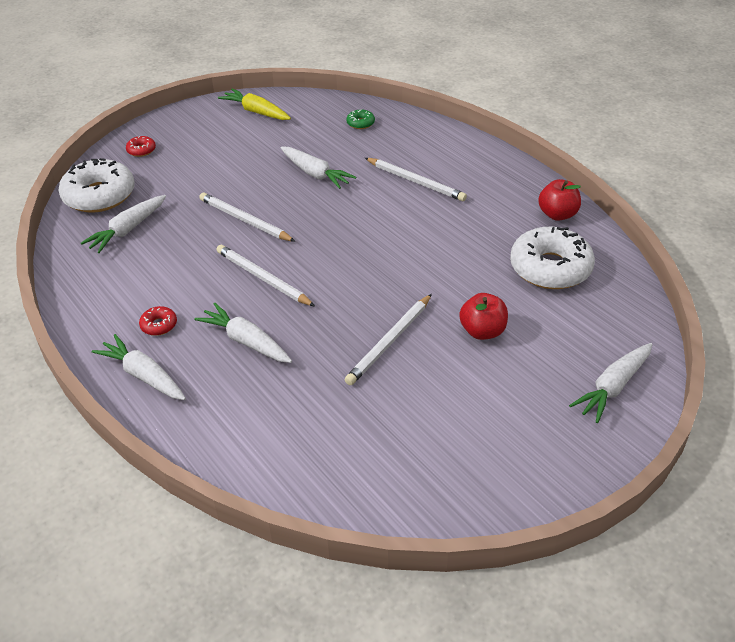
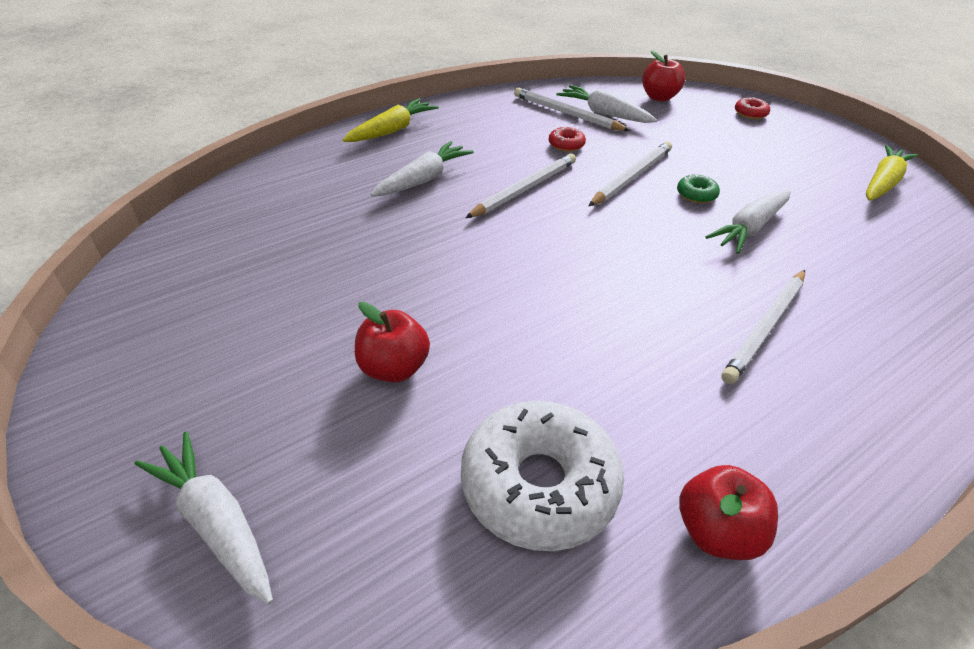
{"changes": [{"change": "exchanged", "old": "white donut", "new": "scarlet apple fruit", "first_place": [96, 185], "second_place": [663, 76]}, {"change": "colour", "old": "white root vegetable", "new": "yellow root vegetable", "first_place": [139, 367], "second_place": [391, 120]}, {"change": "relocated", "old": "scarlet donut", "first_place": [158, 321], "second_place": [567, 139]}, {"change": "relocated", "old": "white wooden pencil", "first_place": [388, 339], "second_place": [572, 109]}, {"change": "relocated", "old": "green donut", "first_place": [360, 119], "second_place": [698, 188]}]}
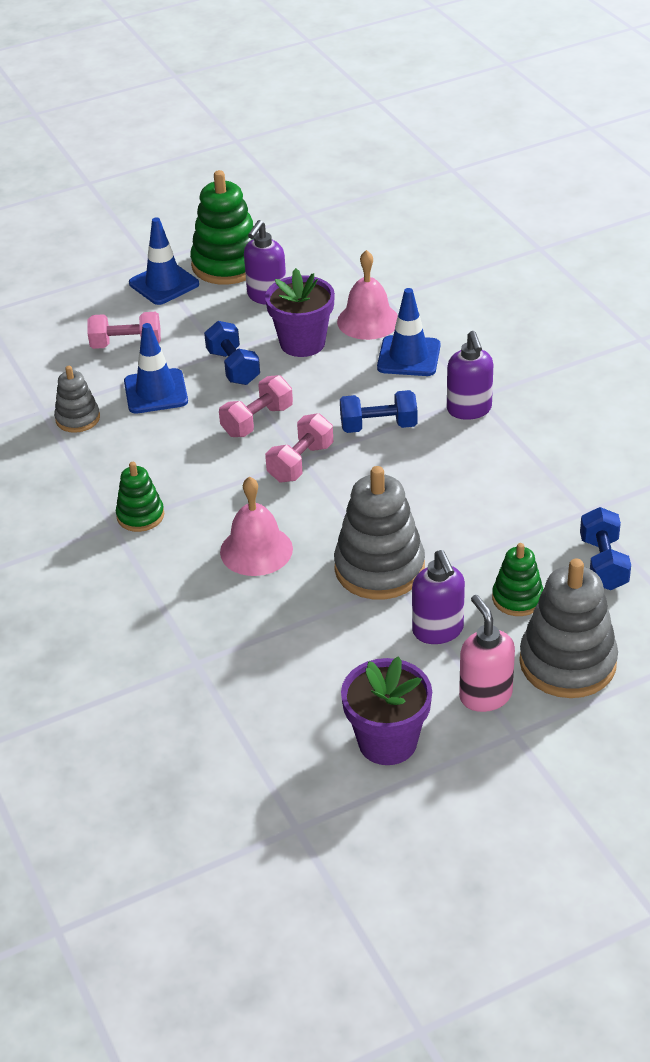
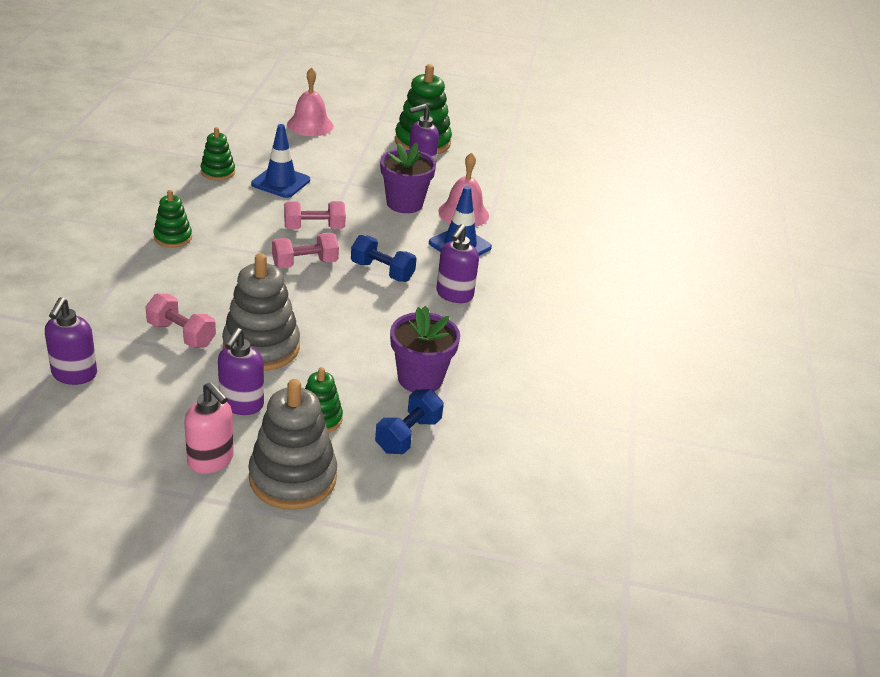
{"changes": [{"change": "colour", "old": "ash-grey stacking toy", "new": "green stacking toy", "first_place": [77, 399], "second_place": [218, 154]}, {"change": "relocated", "old": "rosy hand weight", "first_place": [124, 330], "second_place": [180, 320]}, {"change": "missing", "old": "blue traffic cone", "first_place": [164, 261]}, {"change": "missing", "old": "blue hand weight", "first_place": [232, 353]}, {"change": "relocated", "old": "rosy hand bell", "first_place": [256, 526], "second_place": [310, 101]}, {"change": "relocated", "old": "violet flower pot", "first_place": [386, 710], "second_place": [425, 349]}, {"change": "spun", "old": "rosy soap pump", "first_place": [487, 653], "second_place": [209, 428], "degrees": 120}, {"change": "appeared", "new": "violet soap pump", "second_place": [71, 341]}]}
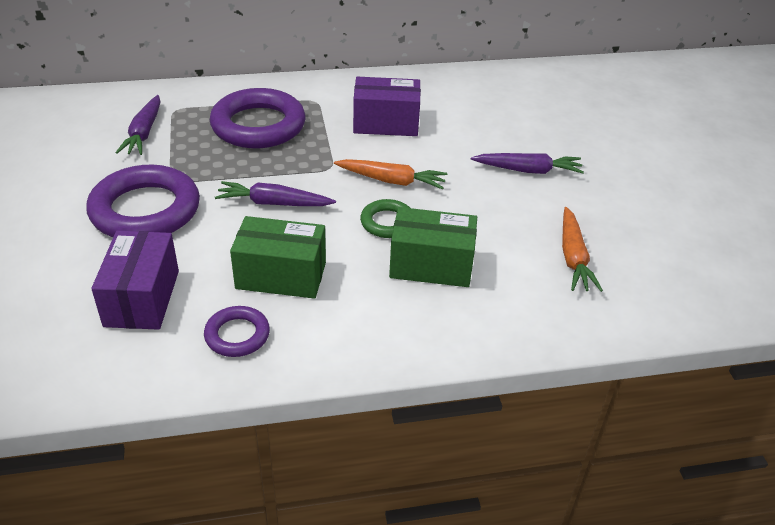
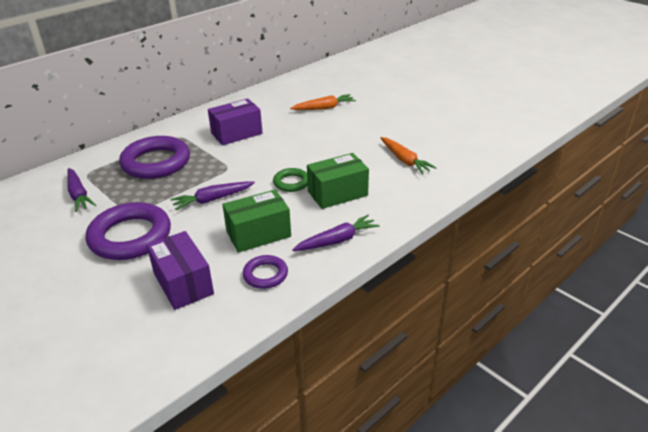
{"changes": [{"change": "relocated", "old": "bright orange root vegetable", "first_place": [390, 174], "second_place": [323, 102]}, {"change": "relocated", "old": "violet root vegetable", "first_place": [527, 163], "second_place": [336, 233]}]}
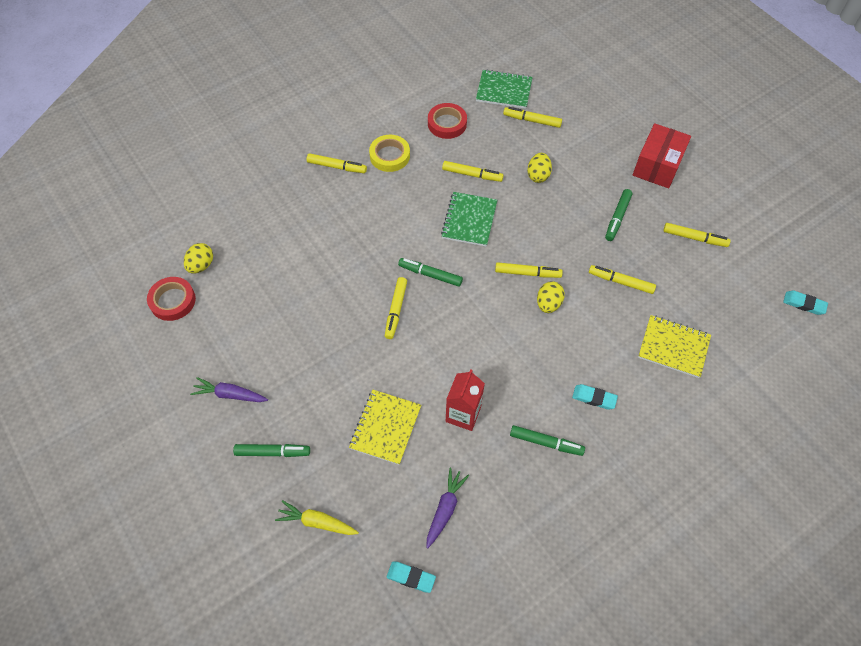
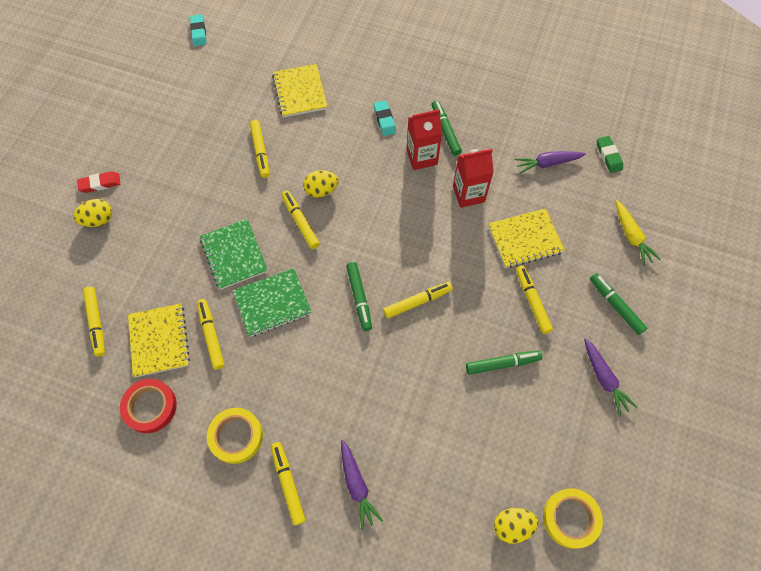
{"changes": [{"change": "colour", "old": "scarlet sticky tape", "new": "yellow sticky tape", "first_place": [171, 299], "second_place": [573, 518]}, {"change": "colour", "old": "aqua gum eraser", "new": "green gum eraser", "first_place": [411, 577], "second_place": [610, 154]}, {"change": "relocated", "old": "green notebook", "first_place": [504, 89], "second_place": [234, 254]}, {"change": "relocated", "old": "yellow toy egg", "first_place": [539, 168], "second_place": [92, 213]}, {"change": "relocated", "old": "green marker", "first_place": [618, 215], "second_place": [504, 362]}, {"change": "exchanged", "old": "scarlet package", "new": "scarlet gum eraser", "first_place": [662, 155], "second_place": [99, 182]}, {"change": "relocated", "old": "yellow marker", "first_place": [697, 235], "second_place": [534, 299]}, {"change": "appeared", "new": "yellow notebook", "second_place": [159, 340]}, {"change": "appeared", "new": "violet root vegetable", "second_place": [362, 485]}, {"change": "appeared", "new": "scarlet carton", "second_place": [424, 139]}]}
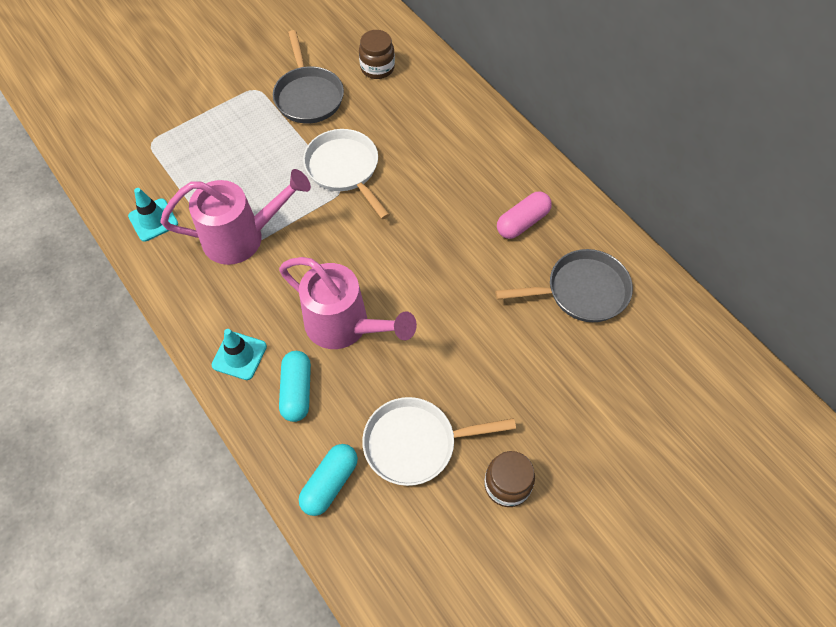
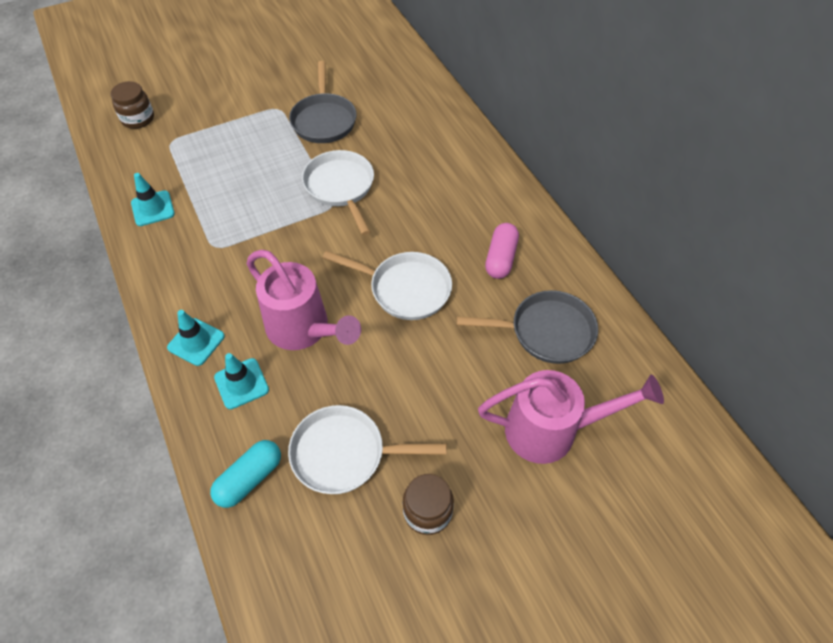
{"changes": [{"change": "relocated", "old": "rosy watering pot", "first_place": [235, 217], "second_place": [571, 417]}, {"change": "exchanged", "old": "aqua capsule", "new": "aqua traffic cone", "first_place": [295, 386], "second_place": [241, 381]}, {"change": "relocated", "old": "brown jar", "first_place": [377, 54], "second_place": [132, 105]}, {"change": "spun", "old": "rosy capsule", "first_place": [524, 215], "second_place": [502, 251], "degrees": -45}, {"change": "appeared", "new": "white skillet", "second_place": [387, 285]}]}
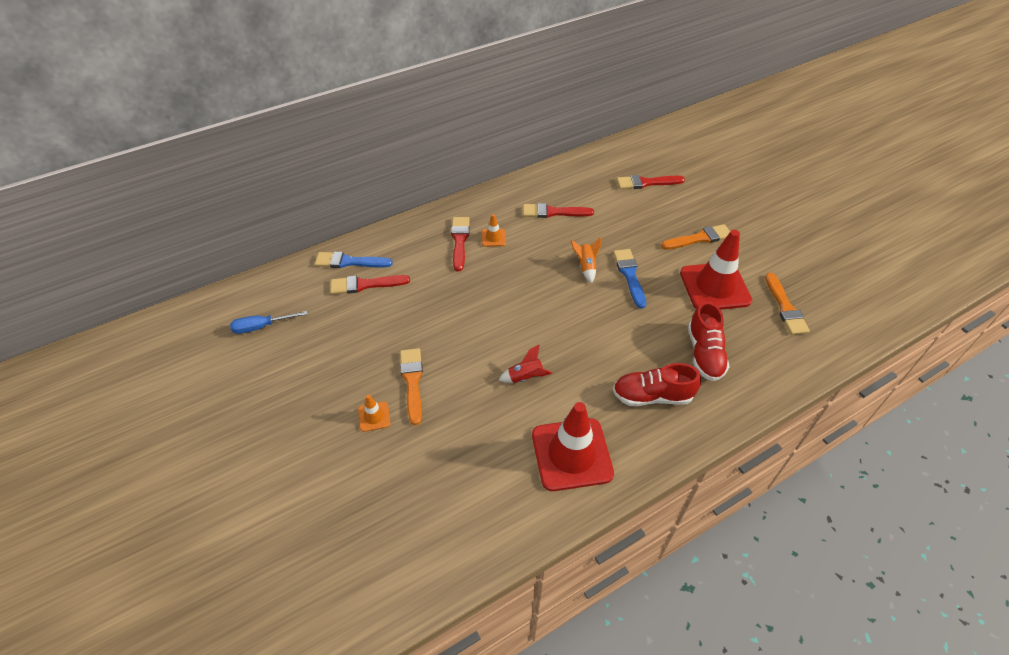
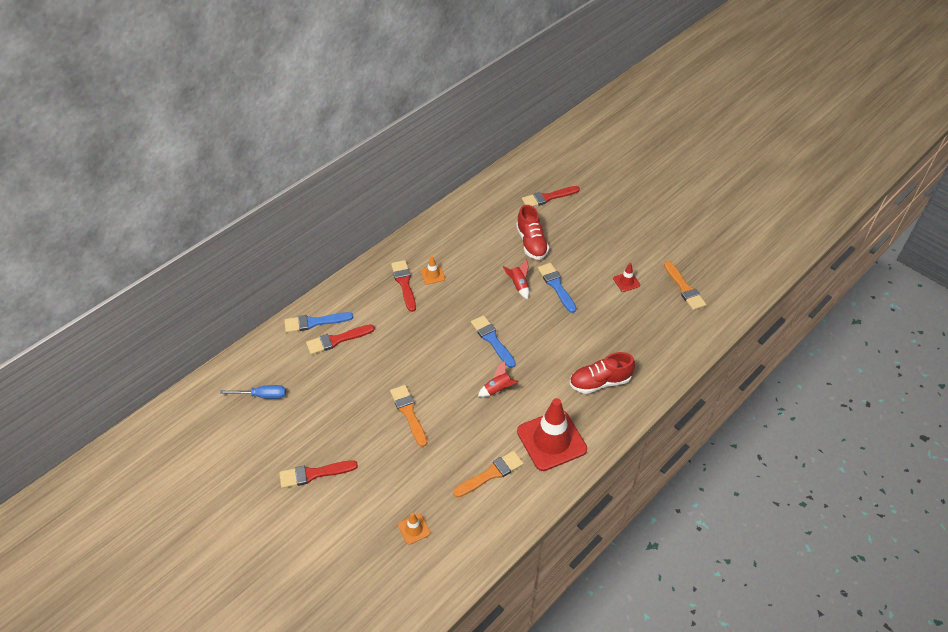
{"changes": [{"change": "spun", "old": "blue flat screwdriver", "first_place": [269, 322], "second_place": [253, 392], "degrees": -150}, {"change": "relocated", "old": "bright orange traffic cone", "first_place": [374, 413], "second_place": [414, 529]}, {"change": "relocated", "old": "scarlet paintbrush", "first_place": [558, 210], "second_place": [318, 474]}, {"change": "colour", "old": "bright orange spaceship", "new": "scarlet spaceship", "first_place": [586, 260], "second_place": [516, 279]}, {"change": "relocated", "old": "bright orange paintbrush", "first_place": [695, 237], "second_place": [488, 474]}, {"change": "size", "old": "scarlet traffic cone", "first_place": [716, 270], "second_place": [626, 277], "factor": 0.44}, {"change": "relocated", "old": "scarlet sneaker", "first_place": [709, 341], "second_place": [532, 232]}, {"change": "appeared", "new": "blue paintbrush", "second_place": [493, 341]}]}
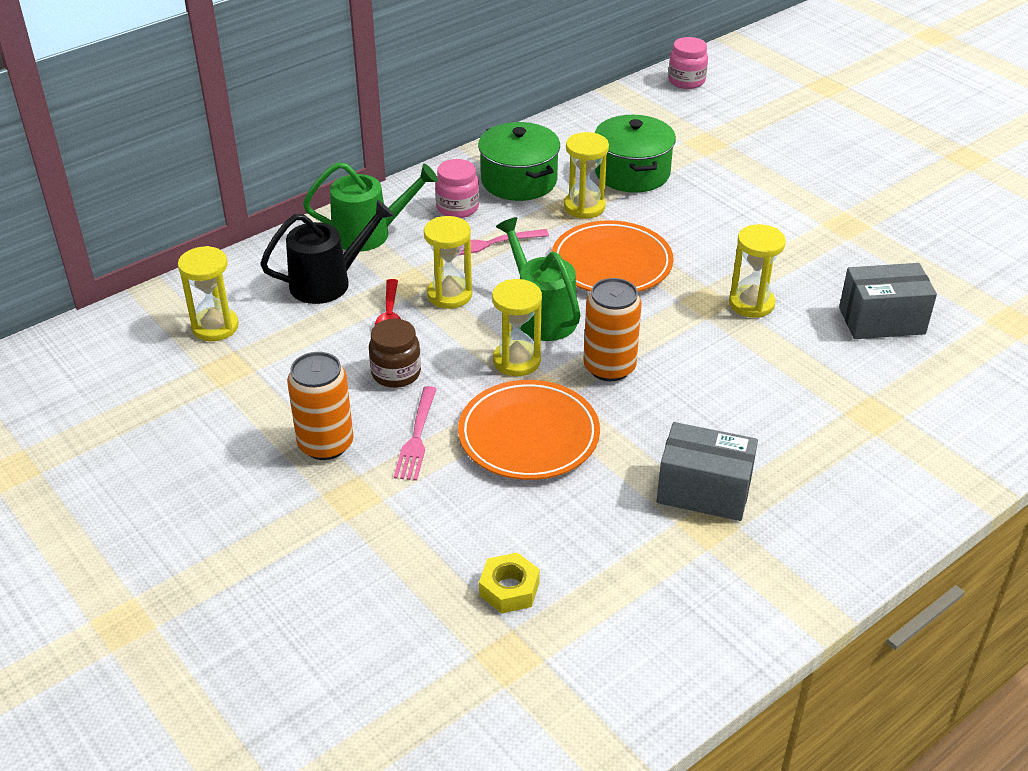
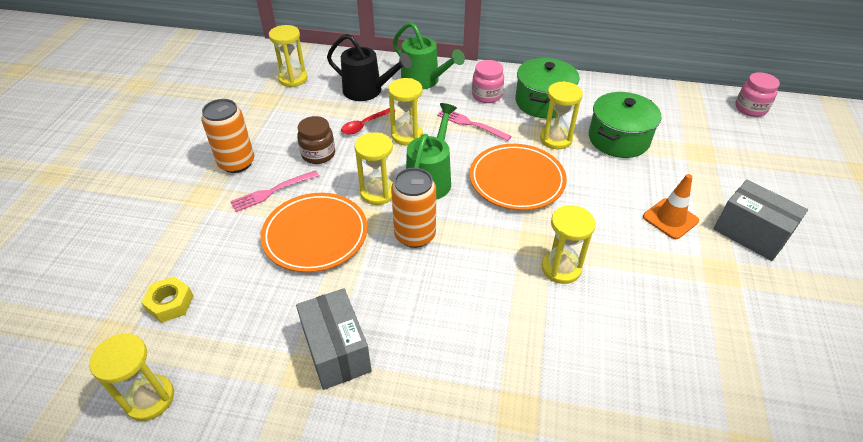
{"changes": [{"change": "relocated", "old": "ash-grey package", "first_place": [888, 301], "second_place": [761, 220]}, {"change": "appeared", "new": "yellow sand timer", "second_place": [131, 377]}, {"change": "appeared", "new": "bright orange traffic cone", "second_place": [671, 206]}]}
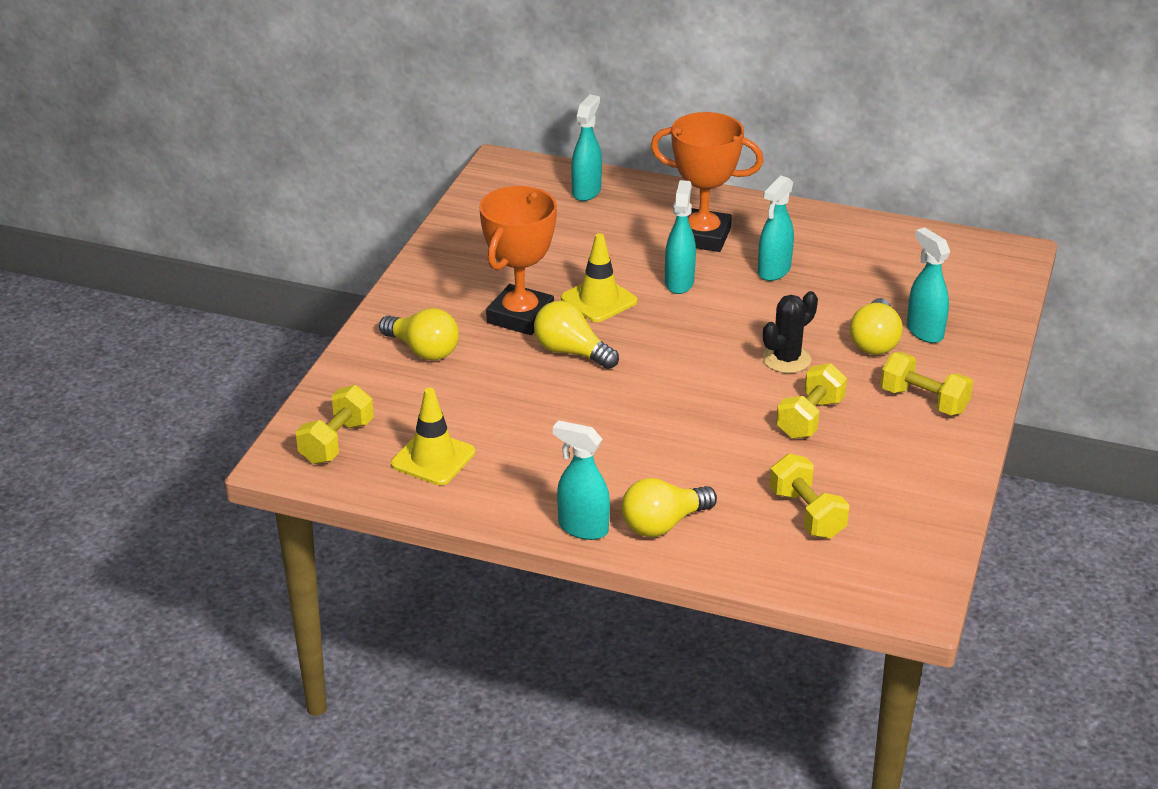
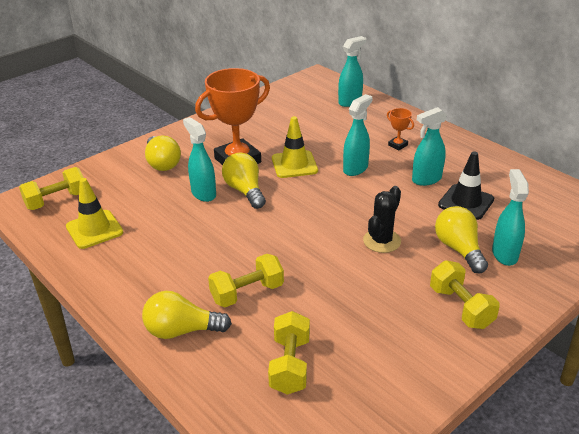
{"changes": [{"change": "relocated", "old": "aqua sprayer", "first_place": [581, 480], "second_place": [199, 159]}, {"change": "size", "old": "bright orange award cup", "first_place": [707, 182], "second_place": [400, 129], "factor": 0.42}, {"change": "spun", "old": "black cactus", "first_place": [790, 332], "second_place": [382, 219], "degrees": -45}, {"change": "relocated", "old": "yellow hand weight", "first_place": [811, 401], "second_place": [246, 280]}, {"change": "spun", "old": "yellow light bulb", "first_place": [876, 326], "second_place": [461, 239], "degrees": 120}, {"change": "appeared", "new": "black traffic cone", "second_place": [466, 185]}]}
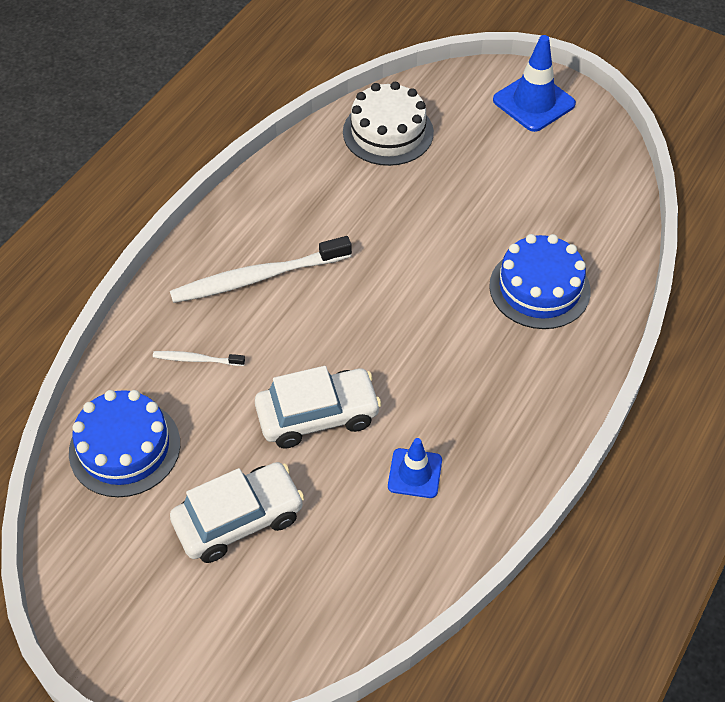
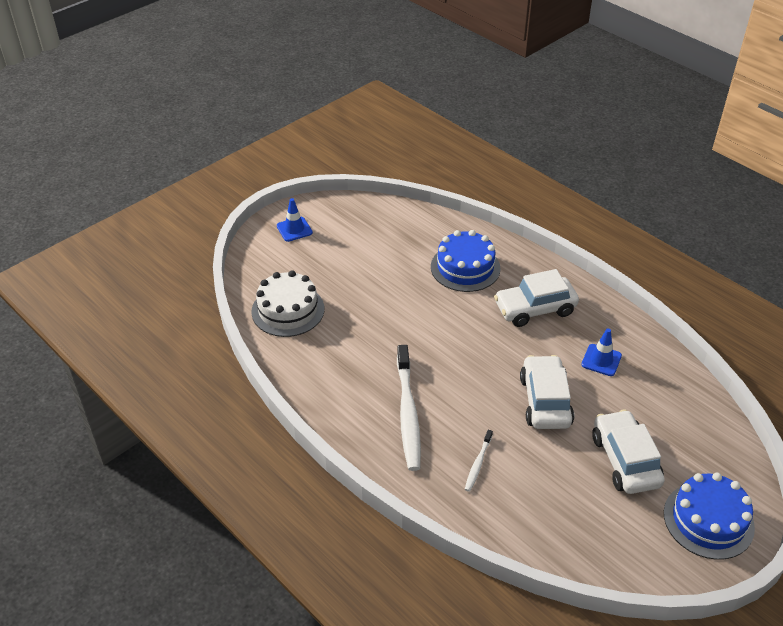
{"changes": [{"change": "relocated", "old": "blue layer cake", "first_place": [124, 443], "second_place": [709, 516]}, {"change": "size", "old": "blue traffic cone", "first_place": [534, 83], "second_place": [295, 220], "factor": 0.62}, {"change": "appeared", "new": "white car", "second_place": [536, 298]}]}
